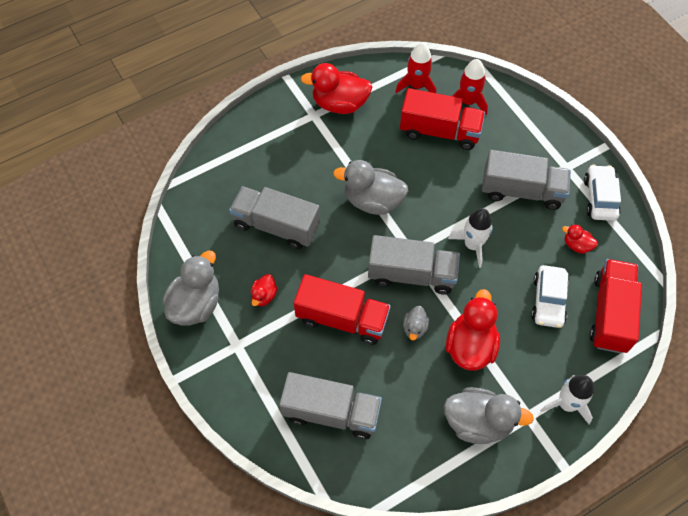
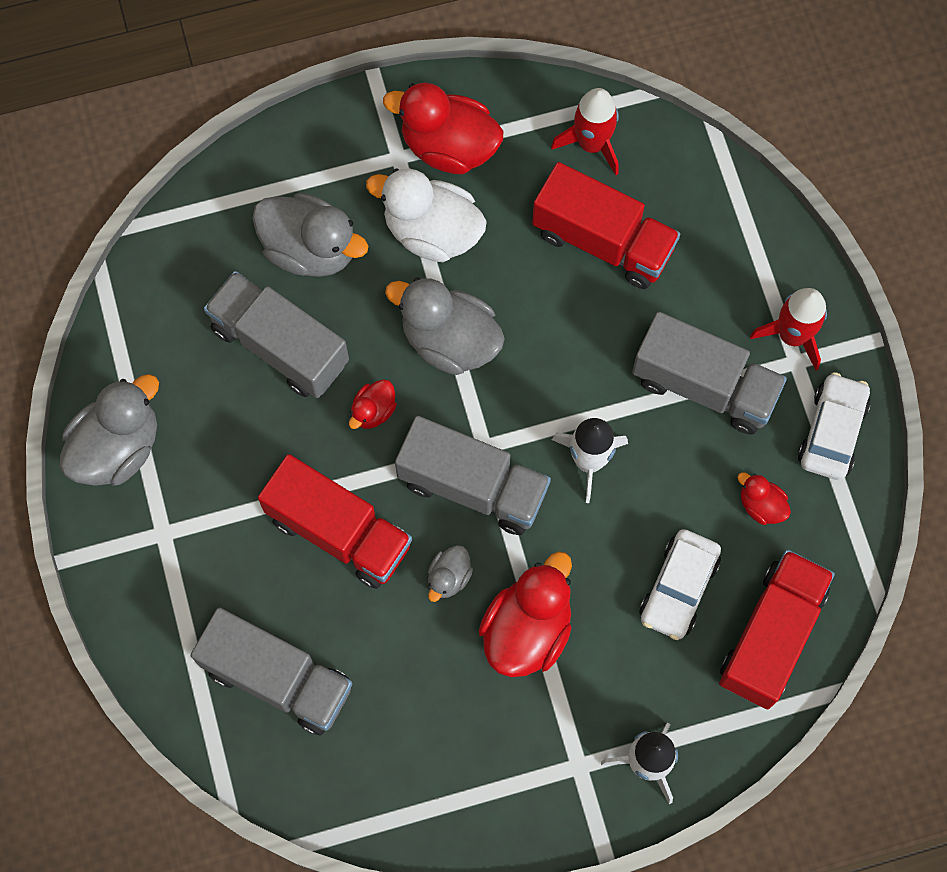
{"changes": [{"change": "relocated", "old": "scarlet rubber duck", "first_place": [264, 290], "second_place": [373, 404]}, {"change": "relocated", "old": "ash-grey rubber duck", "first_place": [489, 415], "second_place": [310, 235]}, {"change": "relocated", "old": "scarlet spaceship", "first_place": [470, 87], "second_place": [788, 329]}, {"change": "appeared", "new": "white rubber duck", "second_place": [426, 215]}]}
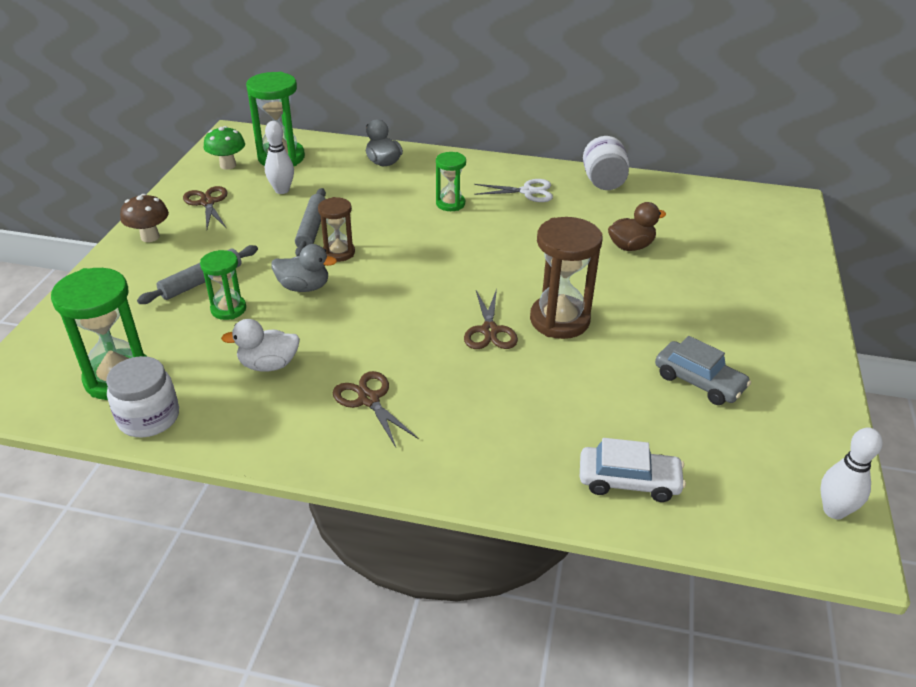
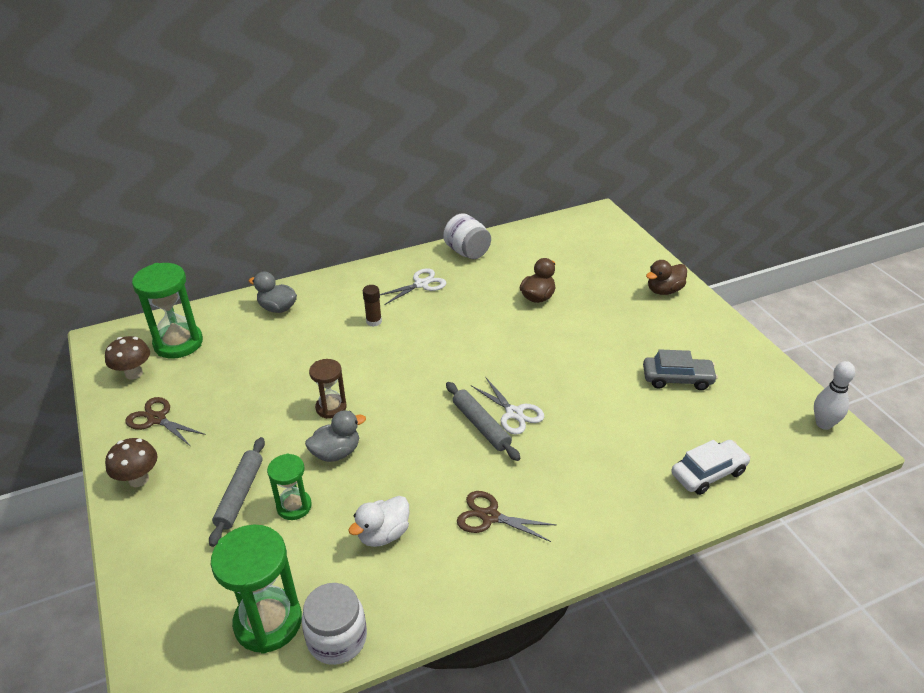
{"changes": [{"change": "colour", "old": "green mushroom", "new": "brown mushroom", "first_place": [224, 148], "second_place": [127, 358]}, {"change": "missing", "old": "white skittle", "first_place": [279, 157]}, {"change": "relocated", "old": "ash-grey pastry roller", "first_place": [310, 222], "second_place": [483, 421]}, {"change": "exchanged", "old": "green sand timer", "new": "brown glue stick", "first_place": [451, 181], "second_place": [372, 306]}, {"change": "colour", "old": "brown shears", "new": "white shears", "first_place": [491, 319], "second_place": [508, 406]}, {"change": "missing", "old": "brown sand timer", "first_place": [566, 278]}, {"change": "appeared", "new": "brown rubber duck", "second_place": [666, 277]}]}
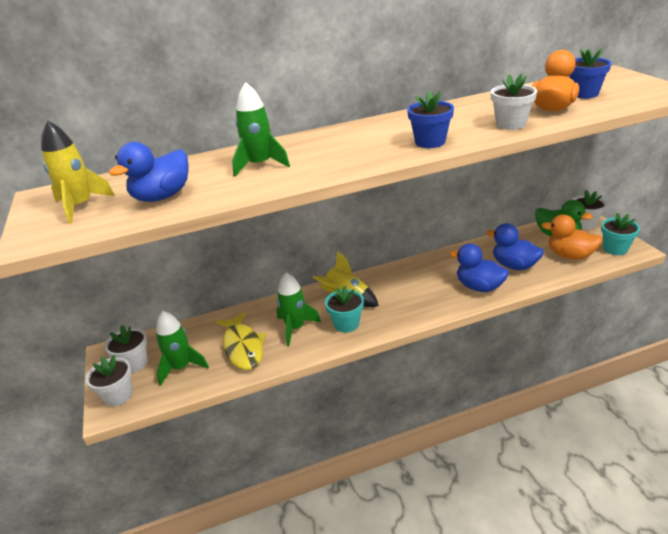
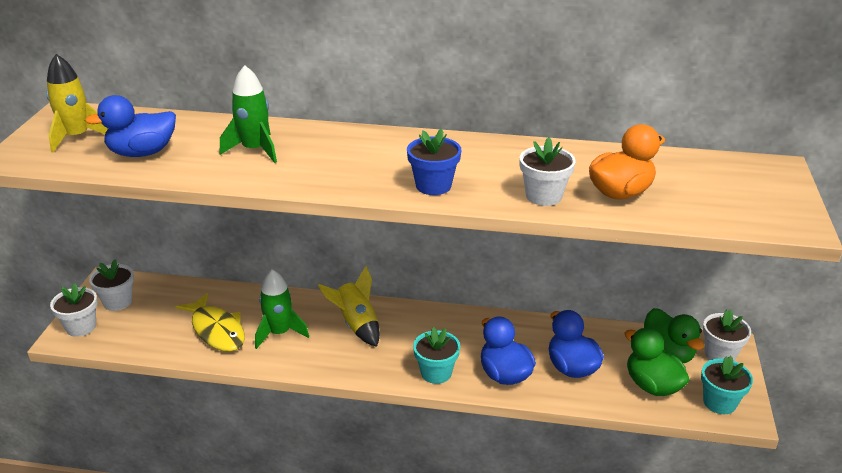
{"changes": [{"change": "missing", "old": "green spaceship", "first_place": [182, 348]}, {"change": "spun", "old": "yellow toy fish", "first_place": [241, 341], "second_place": [210, 322], "degrees": -45}, {"change": "relocated", "old": "aqua flower pot", "first_place": [344, 309], "second_place": [436, 355]}, {"change": "colour", "old": "bright orange rubber duck", "new": "green rubber duck", "first_place": [572, 237], "second_place": [657, 361]}, {"change": "missing", "old": "blue flower pot", "first_place": [590, 73]}]}
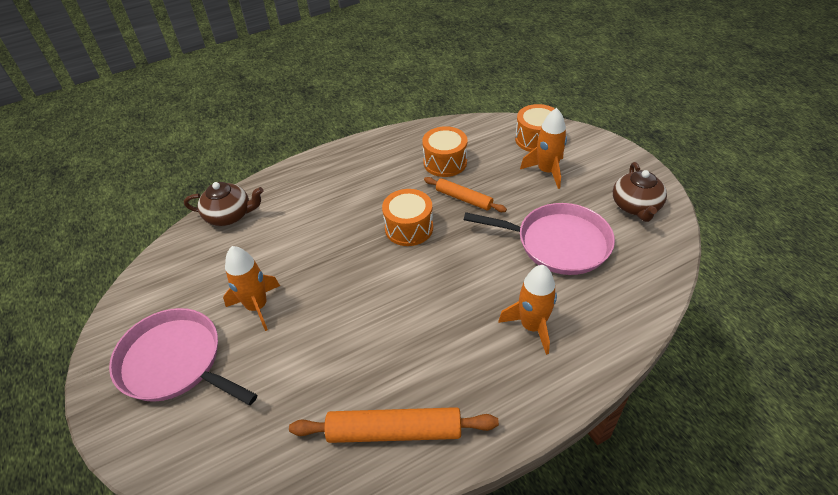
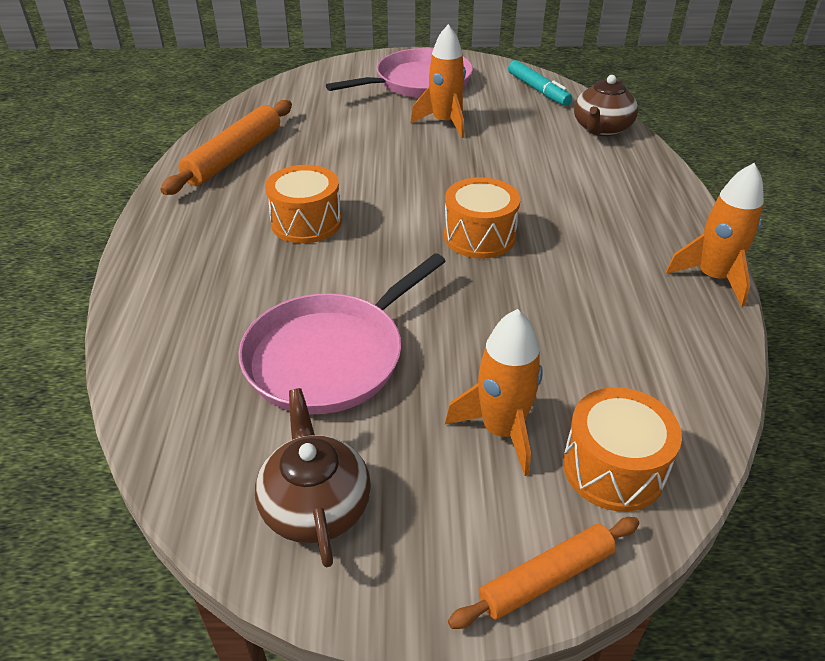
{"changes": [{"change": "relocated", "old": "bright orange snare drum", "first_place": [444, 151], "second_place": [303, 204]}, {"change": "relocated", "old": "bright orange pastry roller", "first_place": [465, 194], "second_place": [543, 573]}, {"change": "relocated", "old": "bright orange spaceship", "first_place": [527, 310], "second_place": [715, 235]}, {"change": "spun", "old": "brown teapot", "first_place": [640, 192], "second_place": [313, 477], "degrees": 45}, {"change": "appeared", "new": "aqua marker", "second_place": [540, 83]}]}
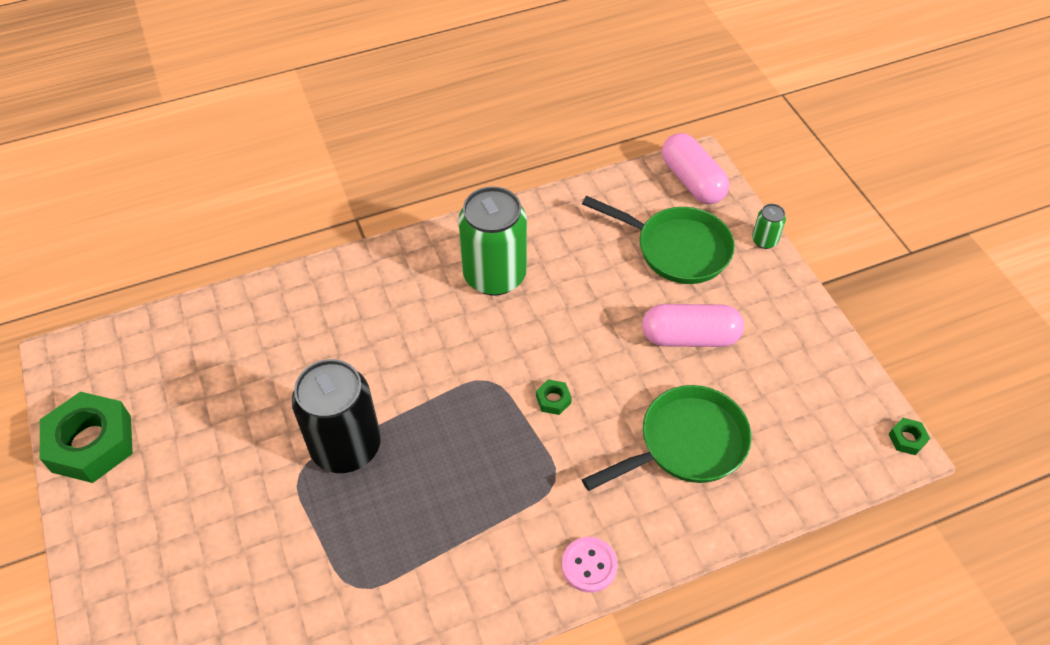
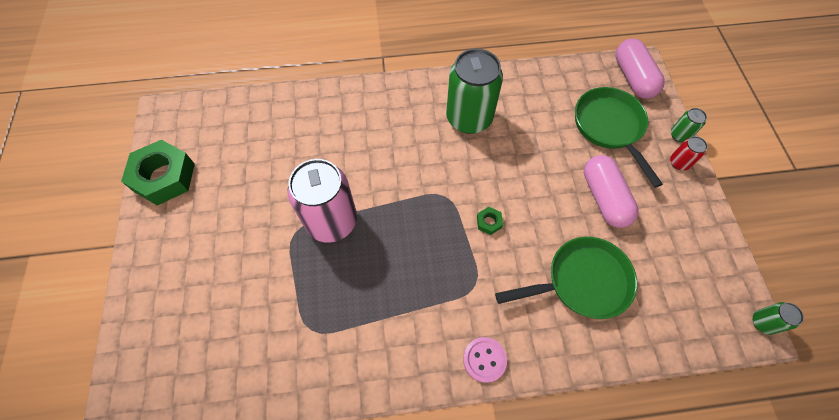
{"changes": [{"change": "colour", "old": "black soda can", "new": "rosy soda can", "first_place": [336, 416], "second_place": [322, 201]}, {"change": "spun", "old": "green skillet", "first_place": [658, 240], "second_place": [619, 137], "degrees": -150}, {"change": "spun", "old": "rosy capsule", "first_place": [693, 325], "second_place": [611, 191], "degrees": 60}, {"change": "exchanged", "old": "green nut", "new": "green soda can", "first_place": [909, 436], "second_place": [778, 318]}, {"change": "appeared", "new": "scarlet soda can", "second_place": [689, 153]}]}
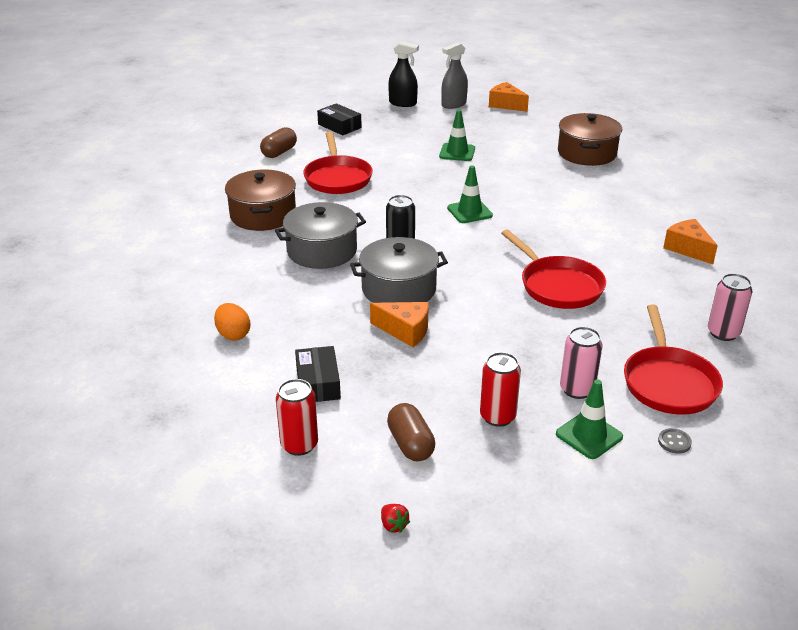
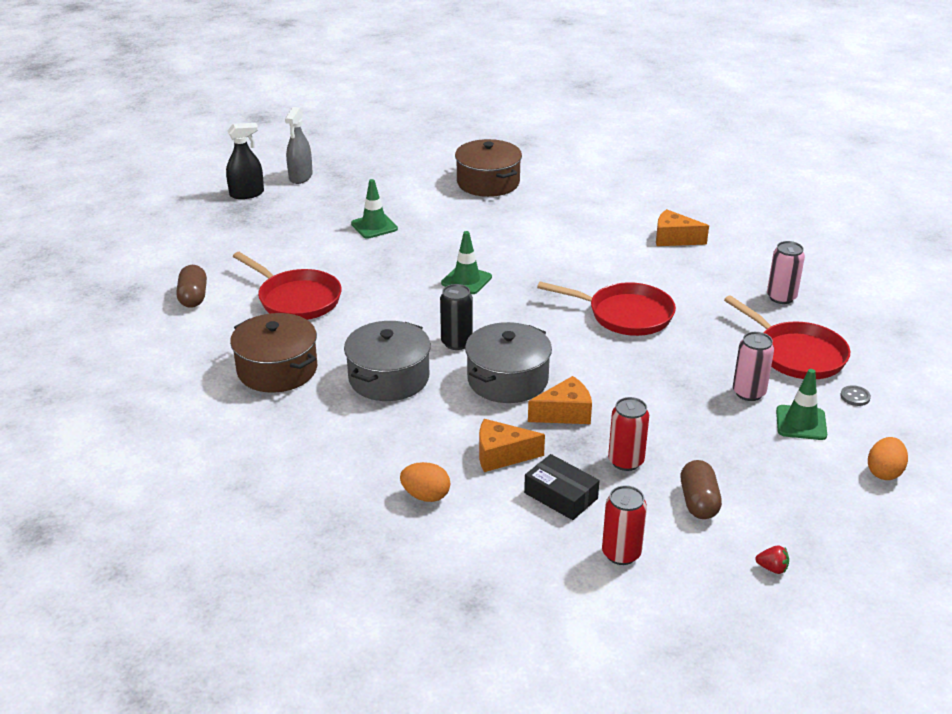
{"changes": [{"change": "missing", "old": "black package", "first_place": [339, 119]}, {"change": "spun", "old": "brown capsule", "first_place": [411, 432], "second_place": [701, 489], "degrees": 60}, {"change": "relocated", "old": "scarlet soda can", "first_place": [500, 389], "second_place": [628, 434]}, {"change": "relocated", "old": "bright orange cheese wedge", "first_place": [509, 97], "second_place": [512, 445]}, {"change": "appeared", "new": "bright orange toy egg", "second_place": [888, 458]}]}
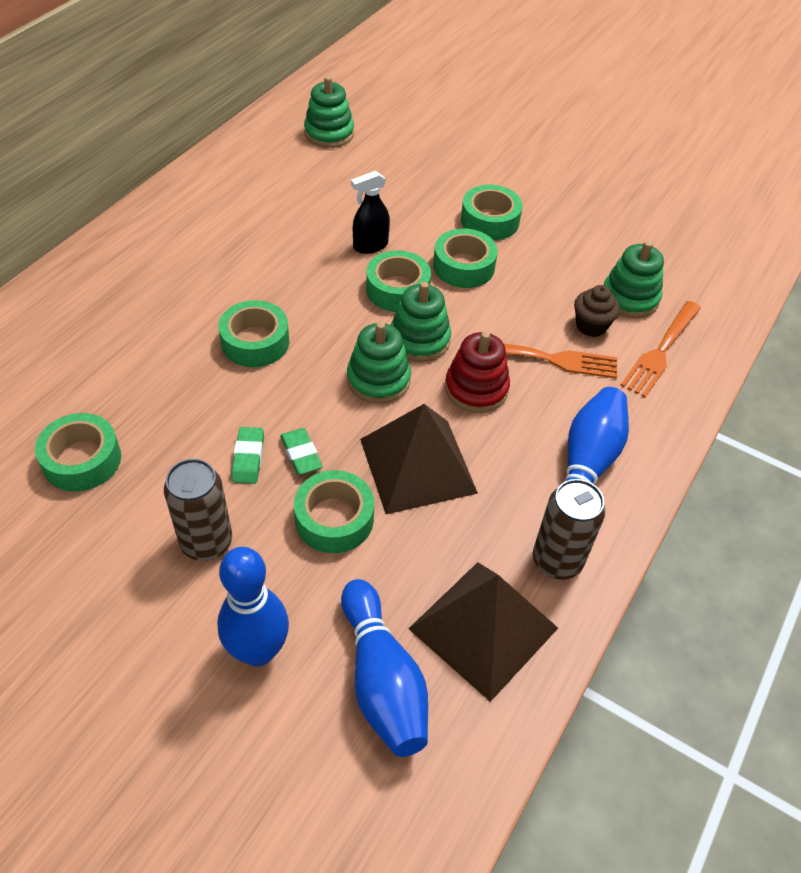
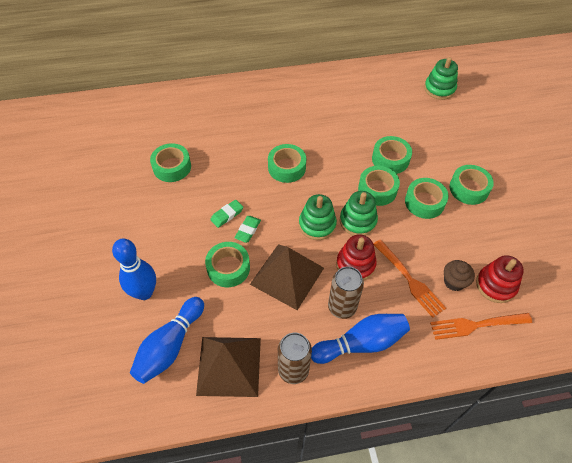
{"changes": [{"change": "relocated", "old": "brown soda can", "first_place": [198, 510], "second_place": [346, 292]}, {"change": "exchanged", "old": "black sprayer", "new": "green sticky tape", "first_place": [370, 212], "second_place": [392, 155]}, {"change": "colour", "old": "green stacking toy", "new": "scarlet stacking toy", "first_place": [634, 279], "second_place": [500, 279]}]}
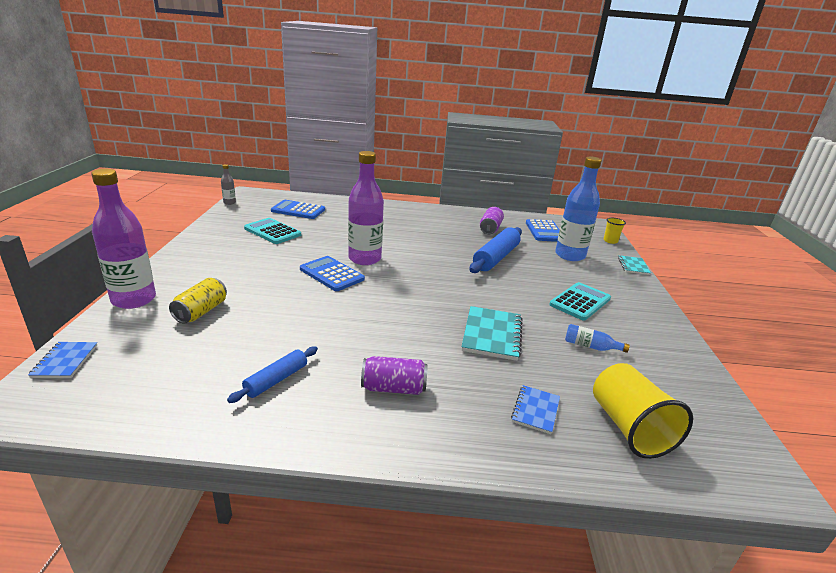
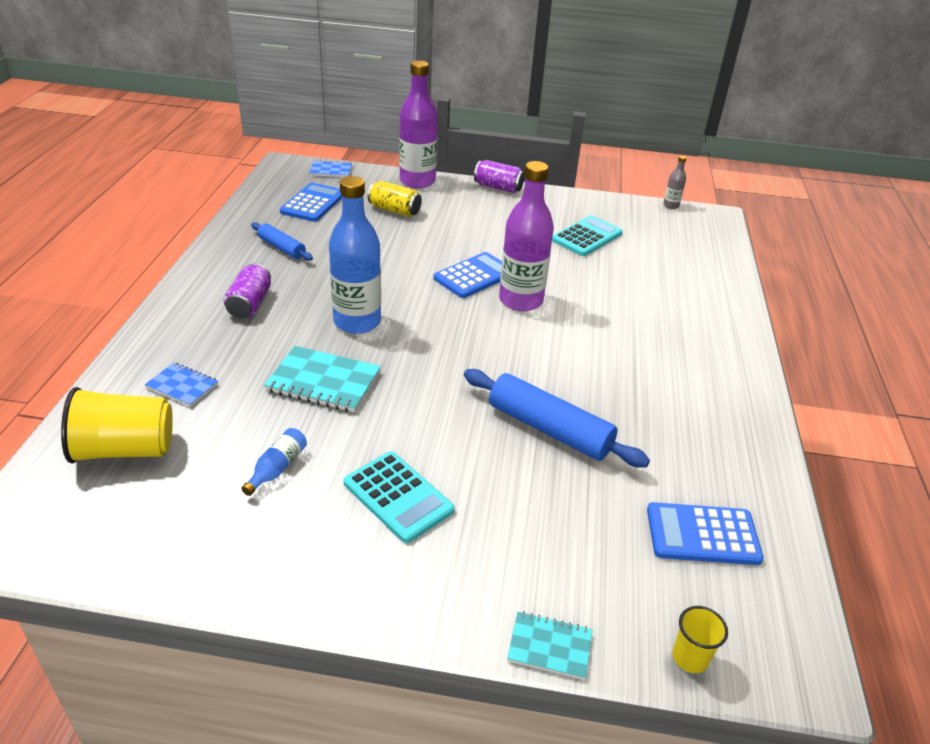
{"changes": [{"change": "relocated", "old": "blue calculator", "first_place": [298, 209], "second_place": [311, 202]}, {"change": "relocated", "old": "violet soda can", "first_place": [492, 220], "second_place": [499, 176]}, {"change": "relocated", "old": "blue drink bottle", "first_place": [578, 208], "second_place": [355, 255]}]}
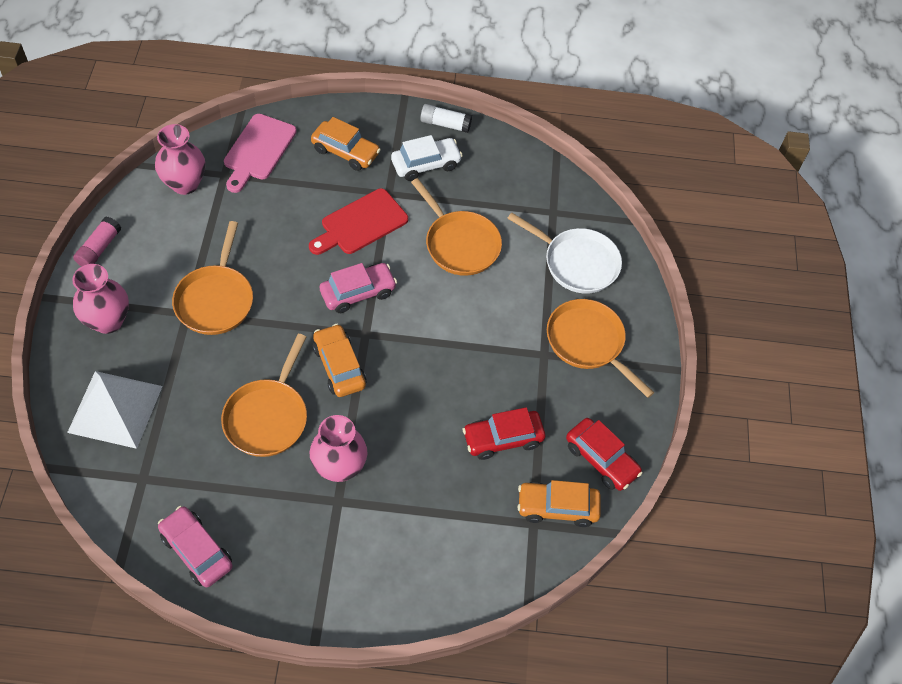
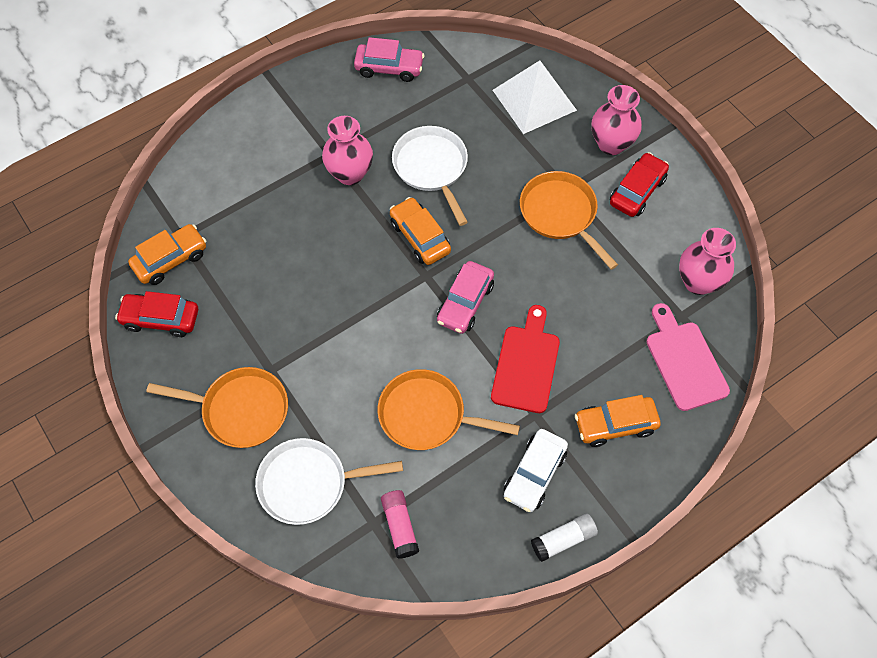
{"changes": [{"change": "relocated", "old": "rosy glue stick", "first_place": [97, 242], "second_place": [400, 524]}, {"change": "colour", "old": "bright orange skillet", "new": "white skillet", "first_place": [264, 395], "second_place": [430, 176]}, {"change": "spun", "old": "bright orange car", "first_place": [339, 360], "second_place": [420, 231], "degrees": -150}, {"change": "relocated", "old": "scarlet car", "first_place": [504, 433], "second_place": [639, 184]}]}
